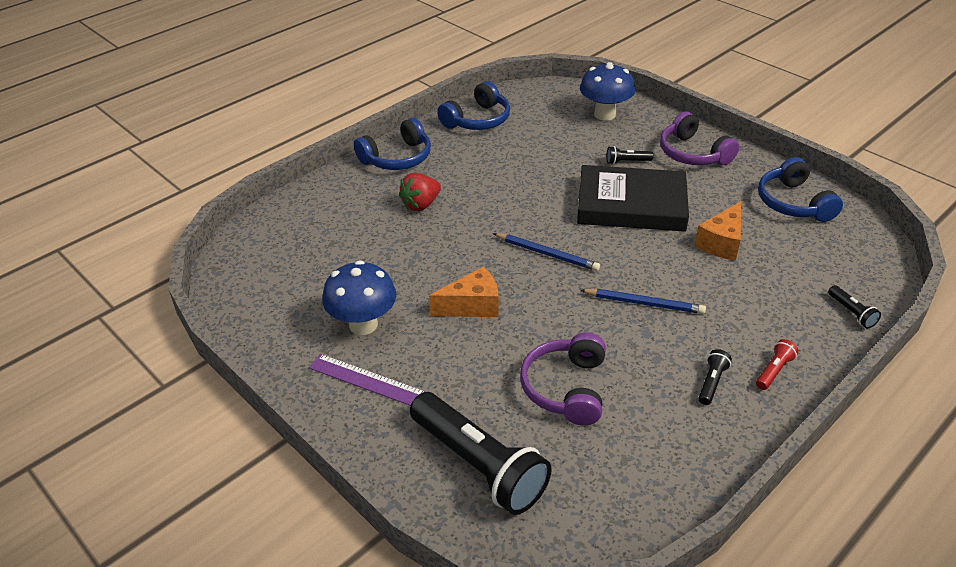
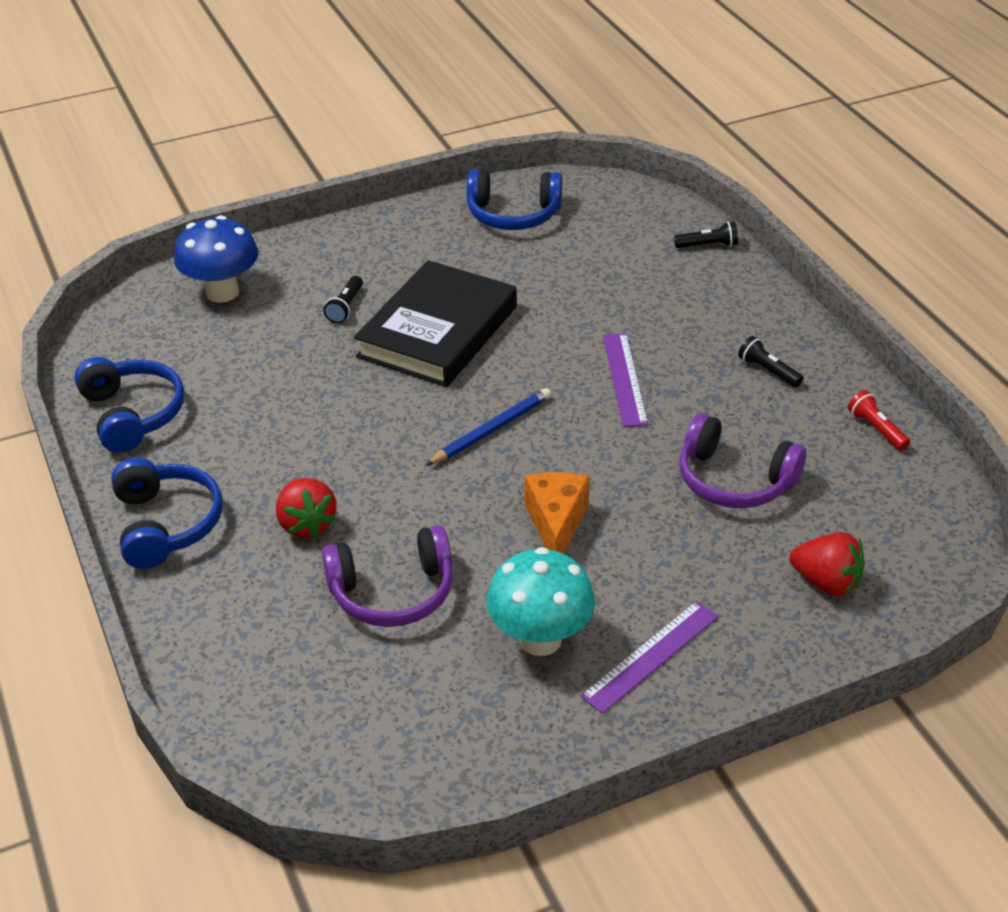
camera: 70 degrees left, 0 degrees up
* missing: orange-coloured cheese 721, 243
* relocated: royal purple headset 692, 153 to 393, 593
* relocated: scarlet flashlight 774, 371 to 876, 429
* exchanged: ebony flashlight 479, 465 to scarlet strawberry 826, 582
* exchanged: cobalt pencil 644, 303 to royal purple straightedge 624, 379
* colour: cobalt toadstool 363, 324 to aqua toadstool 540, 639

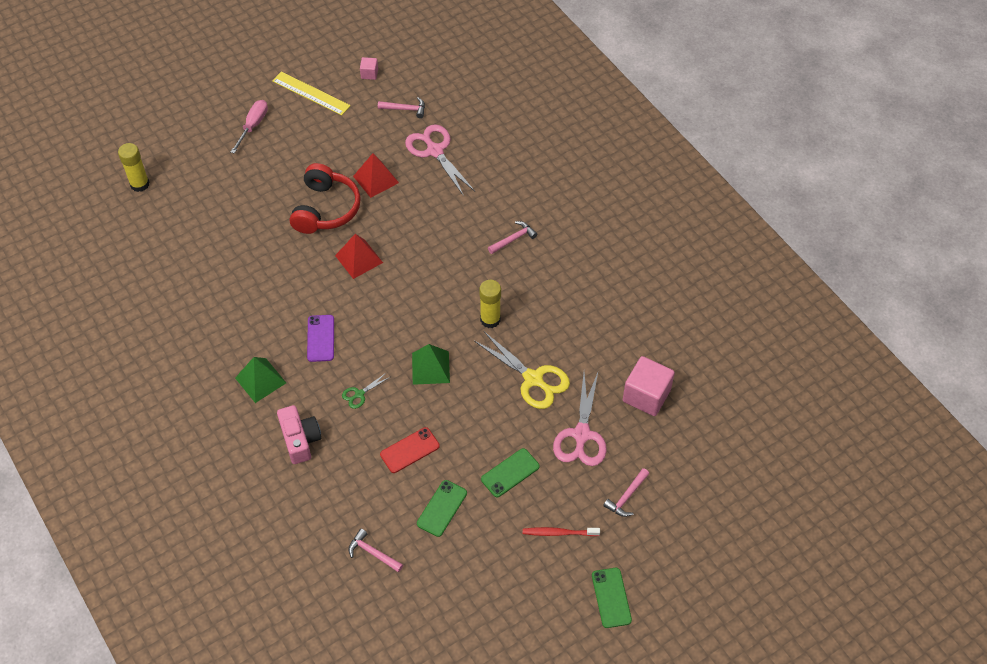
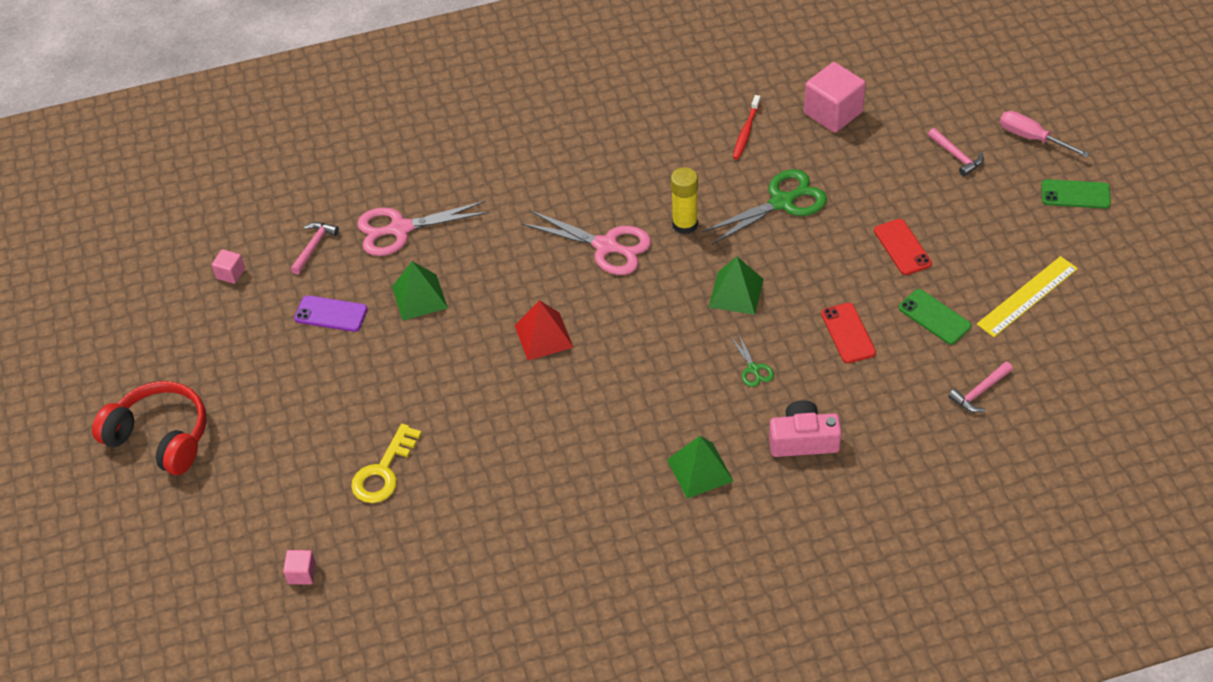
camera: 70 degrees left, 5 degrees down
* missing: pink hammer 513, 239
* appeared: yellow latchkey 384, 471
* relocated: pink flat screwdriver 253, 125 to 1031, 138
* relocated: yellow straightedge 311, 93 to 1027, 296
* relocated: scarlet headset 326, 209 to 161, 437
* relocated: royal purple phone 321, 338 to 331, 314
* relocated: scarlet toothbrush 558, 533 to 746, 132
* relocated: pink shears 581, 434 to 606, 246
* exchanged: yellow stick of glue 140, 184 to pink solid cube 302, 573
* colour: scarlet pyramid 376, 179 to emerald pyramid 419, 297
* colour: yellow shears 533, 379 to emerald shears 782, 202
* colour: emerald phone 510, 473 to scarlet phone 902, 247

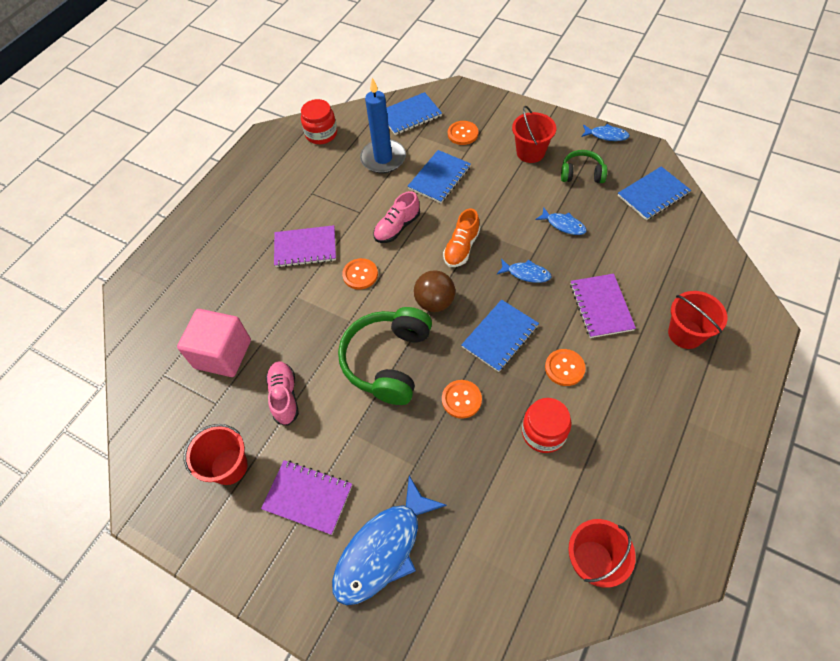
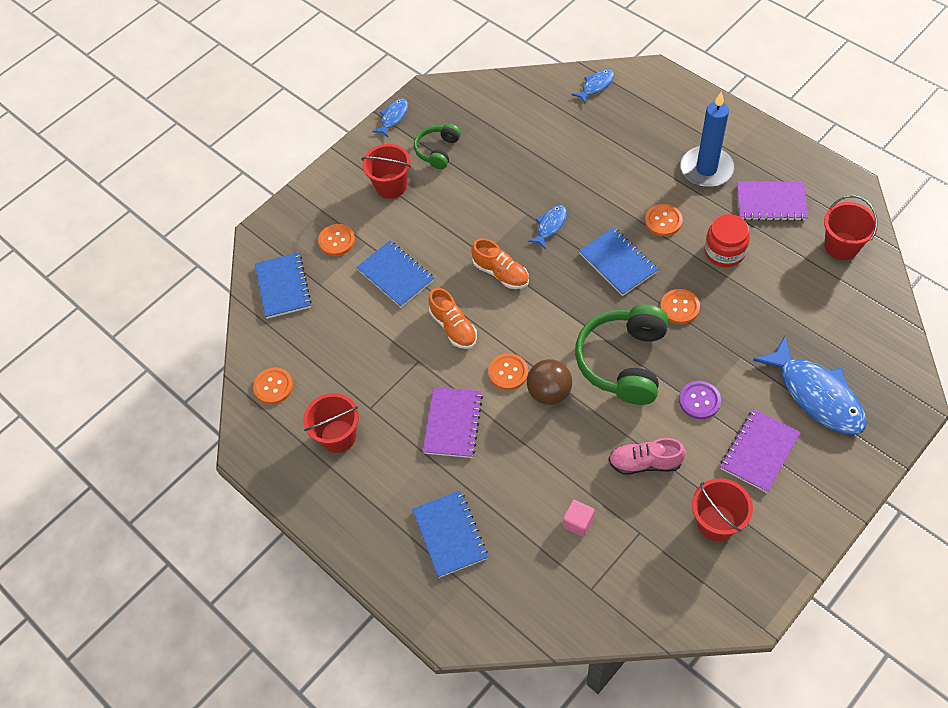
camera: 75 degrees left, 0 degrees up
* appeared: royal purple button 699, 401
* relocated: cobalt pillar candle 383, 158 to 706, 169
* relocated: russet play ball 435, 302 to 549, 392
* relocated: cobalt fish figure 563, 225 to 596, 86
* relocated: royal purple notebook 601, 306 to 771, 202
* relocated: cobalt notebook 653, 194 to 450, 534
* relocated: scarlet pail 685, 334 to 338, 436
* exchanged: scarlet jar 321, 134 to orange-coloured button 273, 386
* colour: pink lace-up shoe 397, 227 to orange-coloured lace-up shoe 453, 327
* spun: emerald headset 388, 361 = 624, 361 75 degrees clockwise
* size: pink solid cube 223, 354 = 578, 522 x0.46

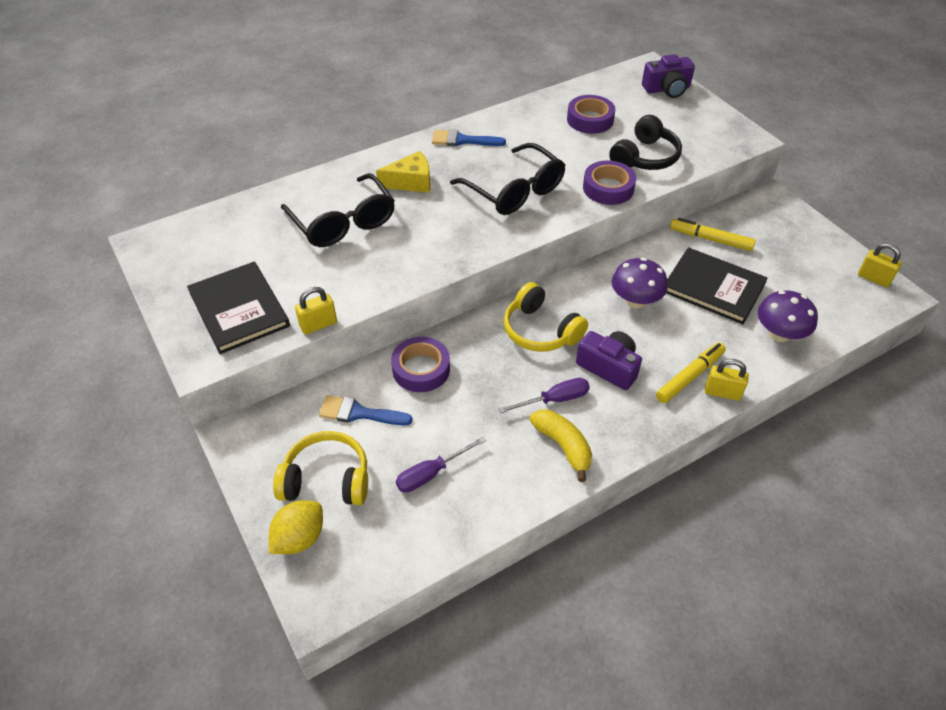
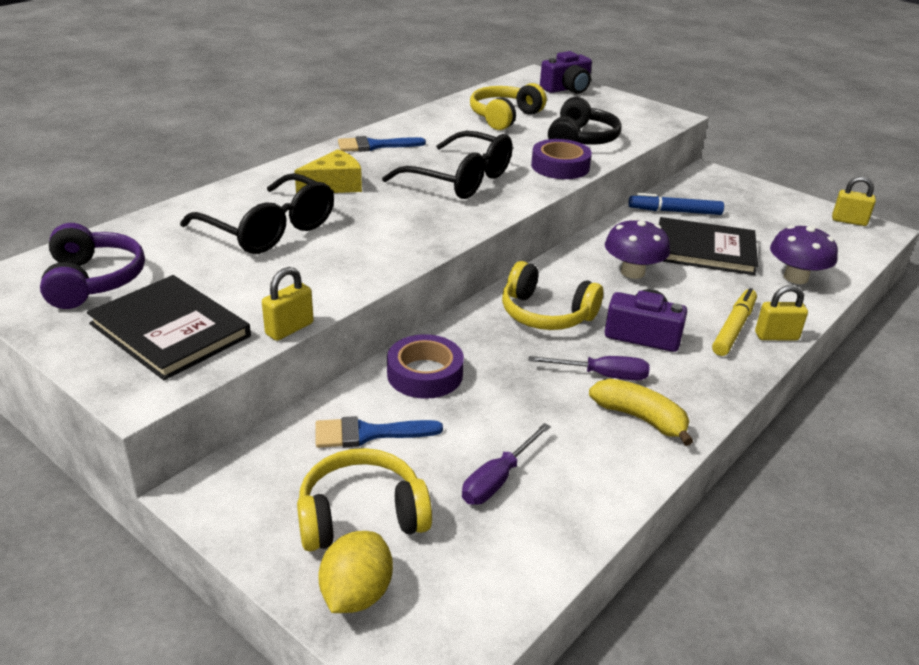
camera: 20 degrees left, 15 degrees down
* appeared: royal purple headset 93, 281
* exchanged: royal purple tape 590, 119 to yellow headset 504, 117
* colour: yellow felt pen 711, 239 to cobalt felt pen 674, 211
* spun: royal purple flat screwdriver 554, 400 = 602, 375 45 degrees clockwise

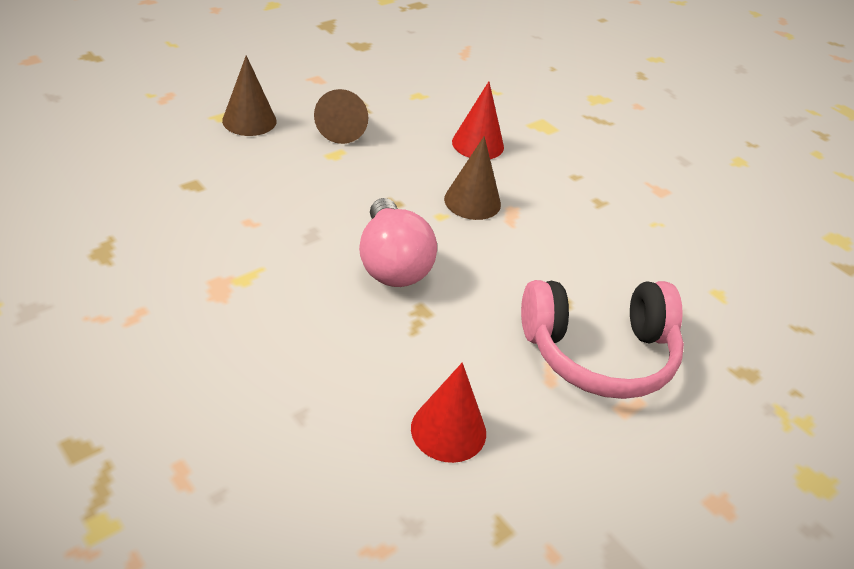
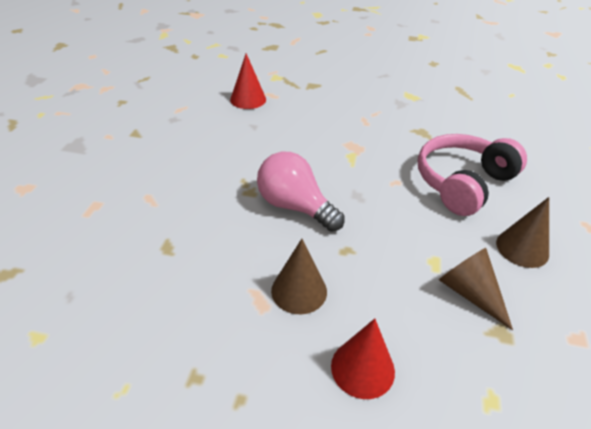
camera: 145 degrees right, 0 degrees up
* relocated: scarlet solid cone 448, 430 to 248, 99
* relocated: pink headset 599, 353 to 463, 183

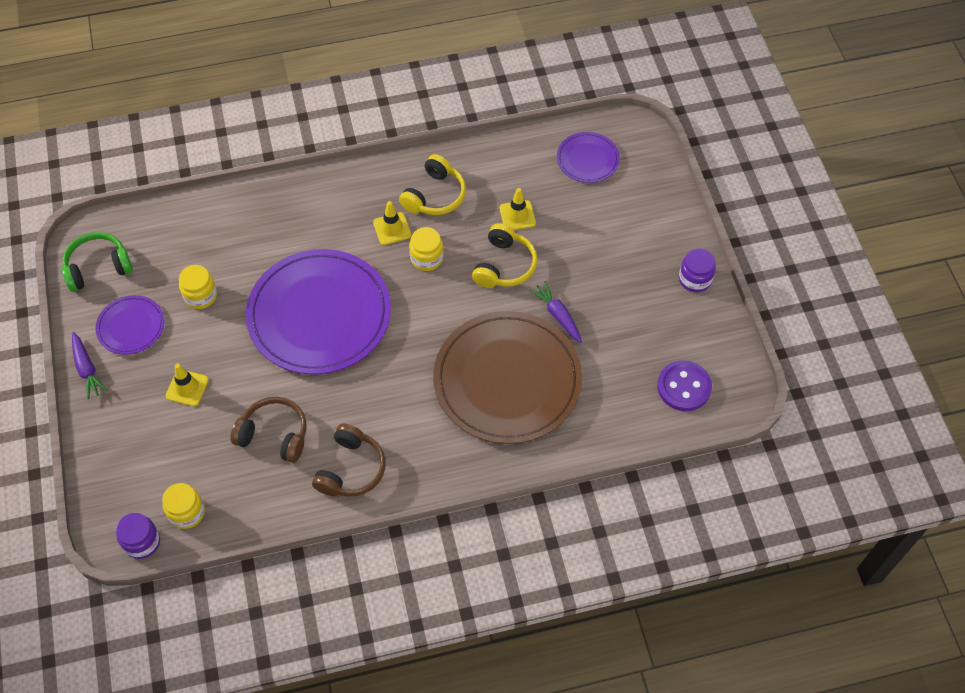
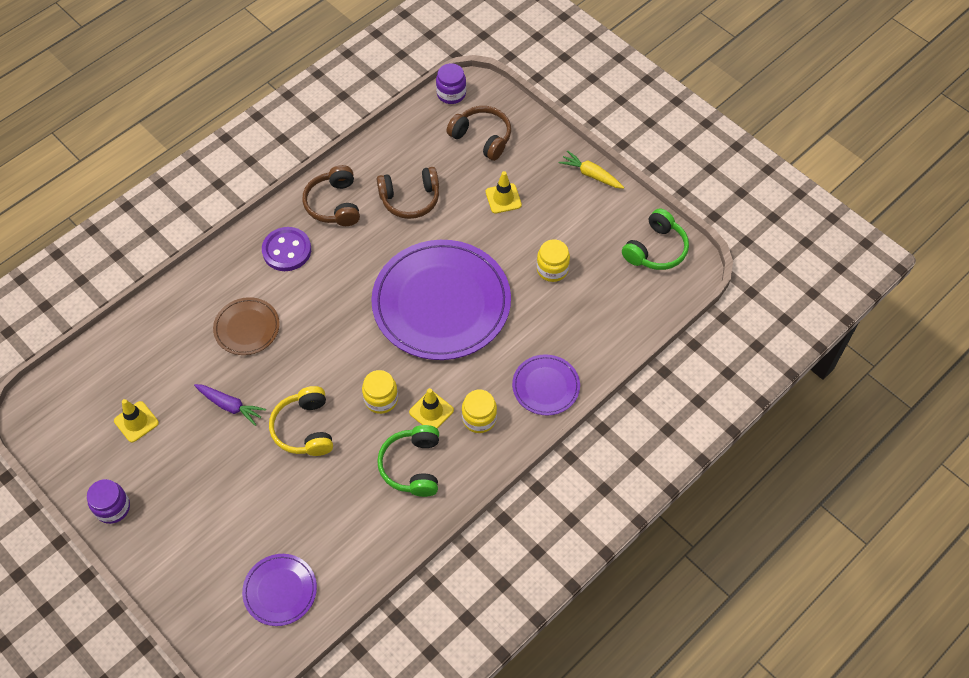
camera: 150 degrees right, 0 degrees up
* appeared: russet headset 482, 138
* relocated: royal purple plate 131, 326 to 546, 386
* relocated: yellow jar 187, 512 to 479, 418
* relocated: yellow safety cone 517, 216 to 136, 422
* relocated: royal purple button 684, 387 to 287, 250
* colour: royal purple toy carrot 87, 369 to yellow toy carrot 591, 175
* colour: yellow headset 435, 196 to emerald headset 412, 466
* size: russet plate 507, 380 = 247, 328 x0.47

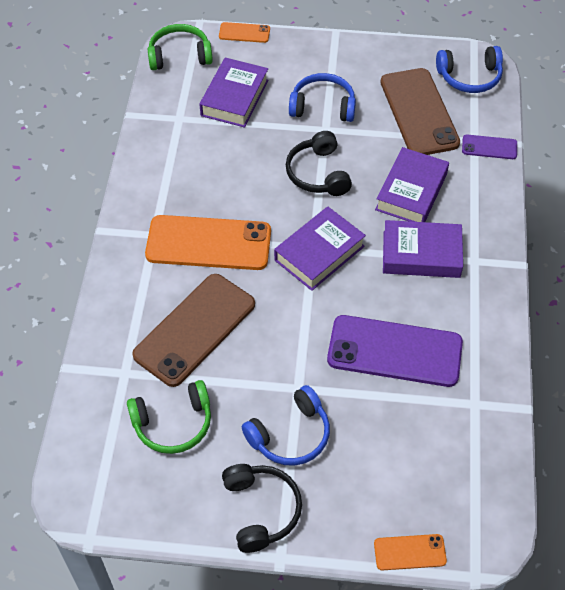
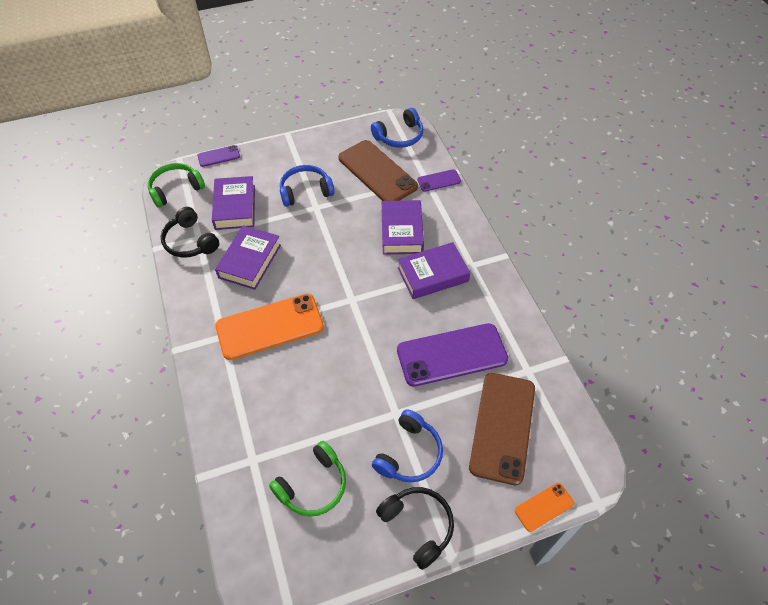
camera: 25 degrees left, 0 degrees up
* relocated: russet phone 195, 329 to 502, 427
* relocated: royal purple hardcover 319, 253 to 250, 261
* relocated: ebony headset 318, 173 to 190, 241
* colour: orange-coloured phone 244, 33 to royal purple phone 218, 156

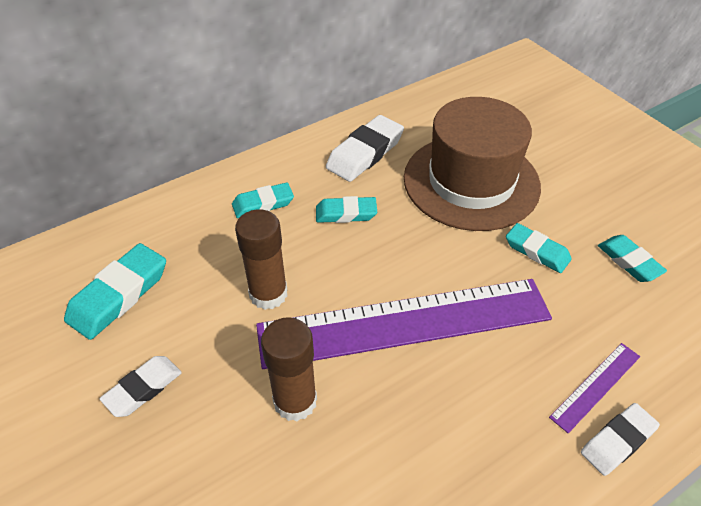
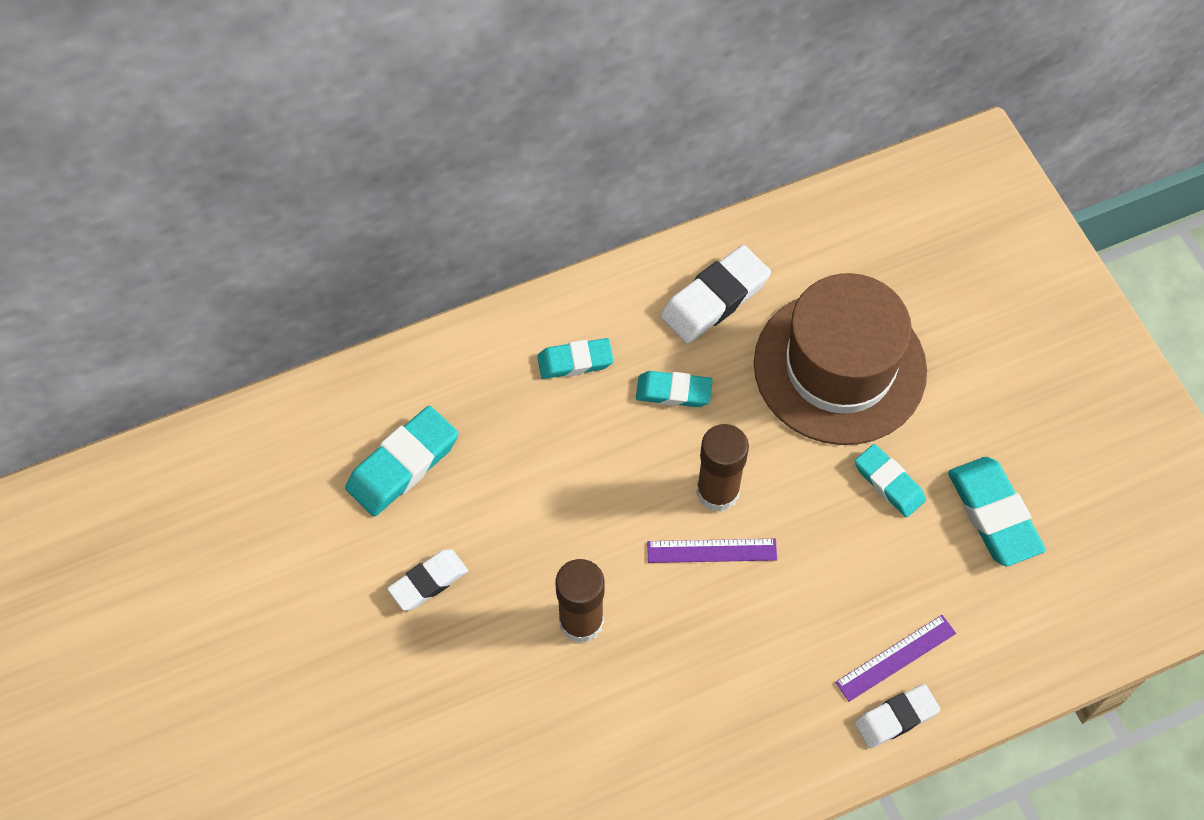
camera: 10 degrees right, 15 degrees up
* relocated: russet stick of glue 268, 294 to 717, 491
* size: royal purple straightedge 404, 322 = 712, 551 x0.40
* size: aqua gum eraser 629, 261 = 993, 514 x1.56

